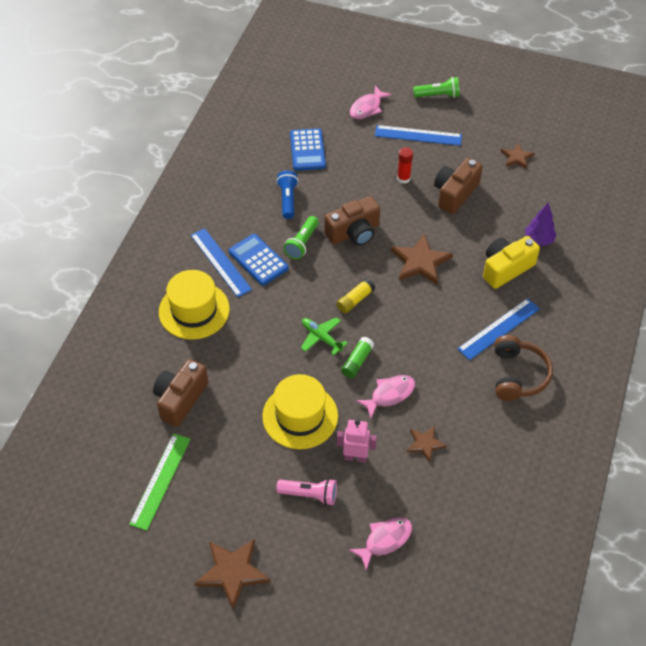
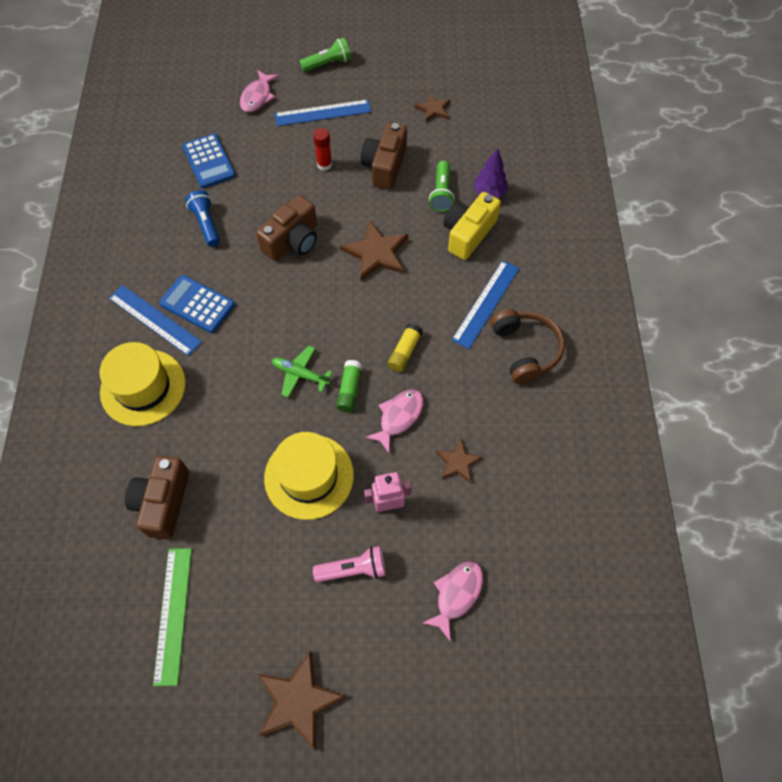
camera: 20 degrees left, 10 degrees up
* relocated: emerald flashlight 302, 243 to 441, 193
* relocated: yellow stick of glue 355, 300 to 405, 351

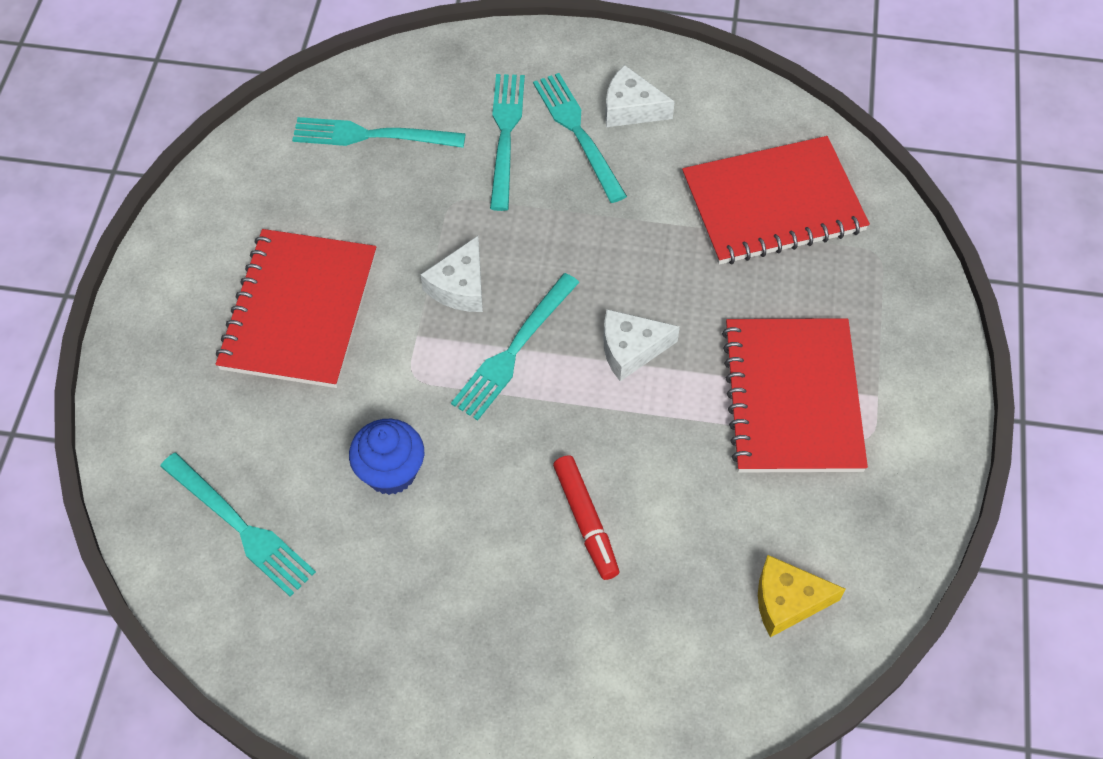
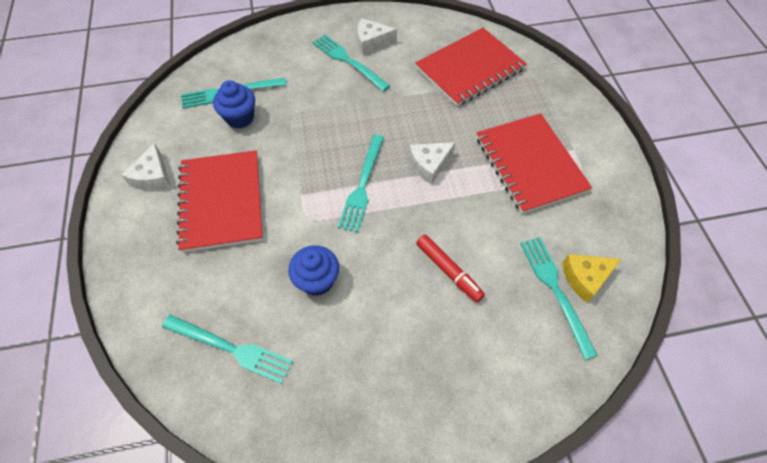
camera: 20 degrees left, 0 degrees up
* appeared: cobalt fairy cake 240, 118
* relocated: white cheese 460, 286 to 153, 177
* relocated: aqua fork 505, 135 to 555, 290

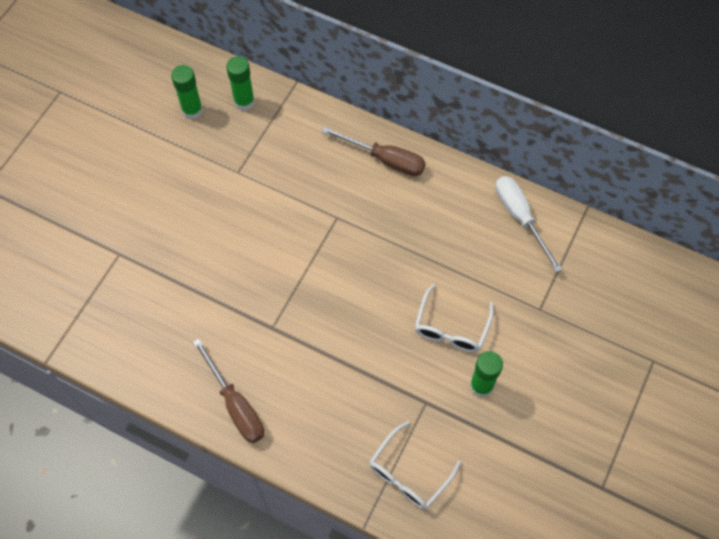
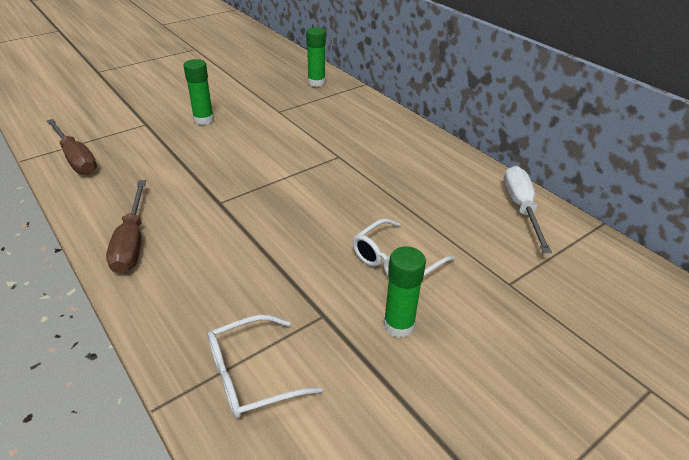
camera: 25 degrees right, 25 degrees down
* relocated: emerald stick of glue 192, 111 to 203, 120
* relocated: russet flat screwdriver 385, 159 to 76, 159

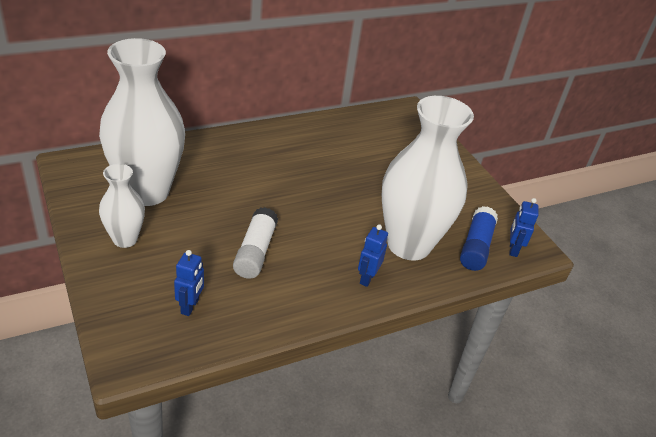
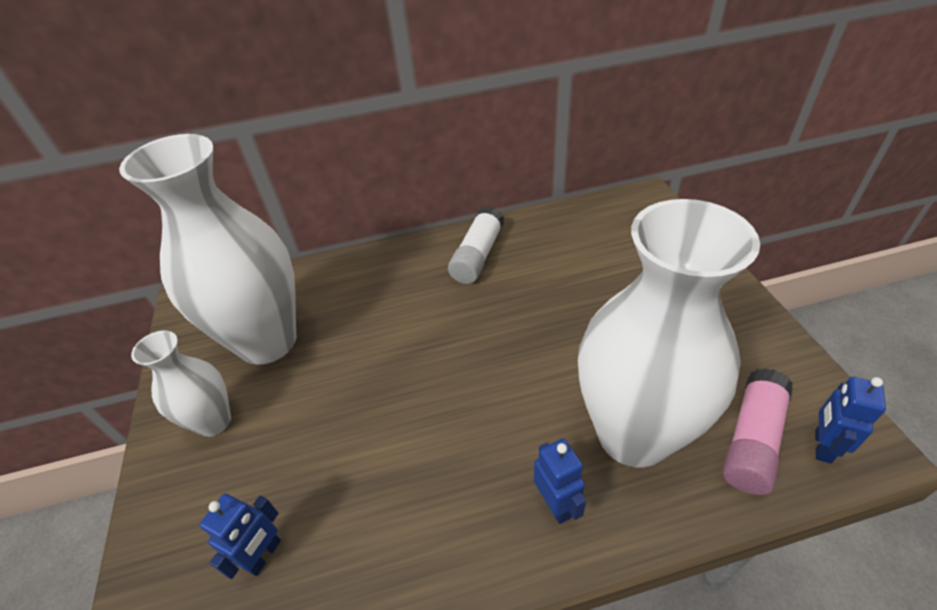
camera: 20 degrees right, 5 degrees up
* relocated: white stick of glue 255, 252 to 478, 255
* colour: cobalt stick of glue 476, 247 to pink stick of glue 752, 440
* spun: cobalt toy robot 367, 278 = 556, 504 120 degrees clockwise

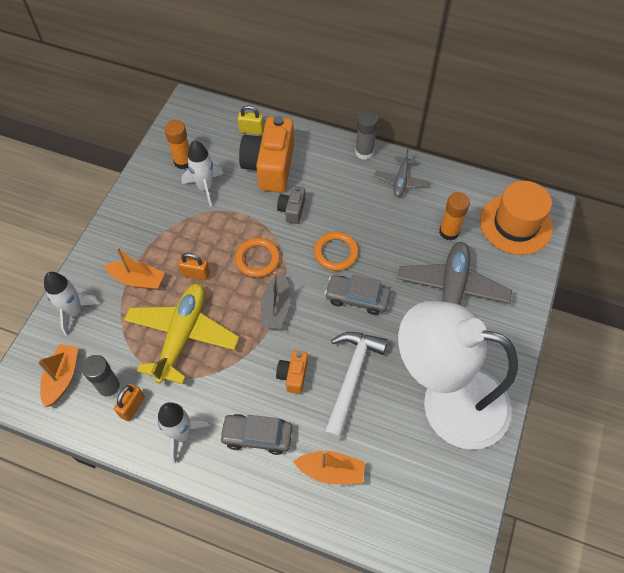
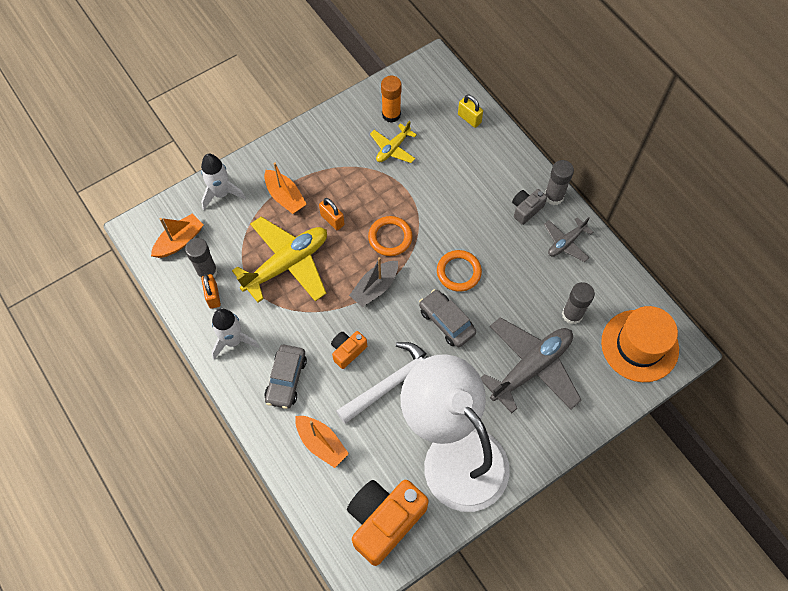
camera: 35 degrees right, 5 degrees up
* relocated: orange-coloured camera 270, 166 to 384, 521
* relocated: grey camera 292, 210 to 526, 209
* exchanged: white spaceship 205, 187 to yellow aeroplane 393, 148
* colour: orange-coloured stick of glue 449, 232 to grey stick of glue 572, 314
* spun: orange-coloured small lock 132, 407 = 213, 296 75 degrees counterclockwise
* spun: grey automobile 257, 436 = 286, 379 120 degrees counterclockwise

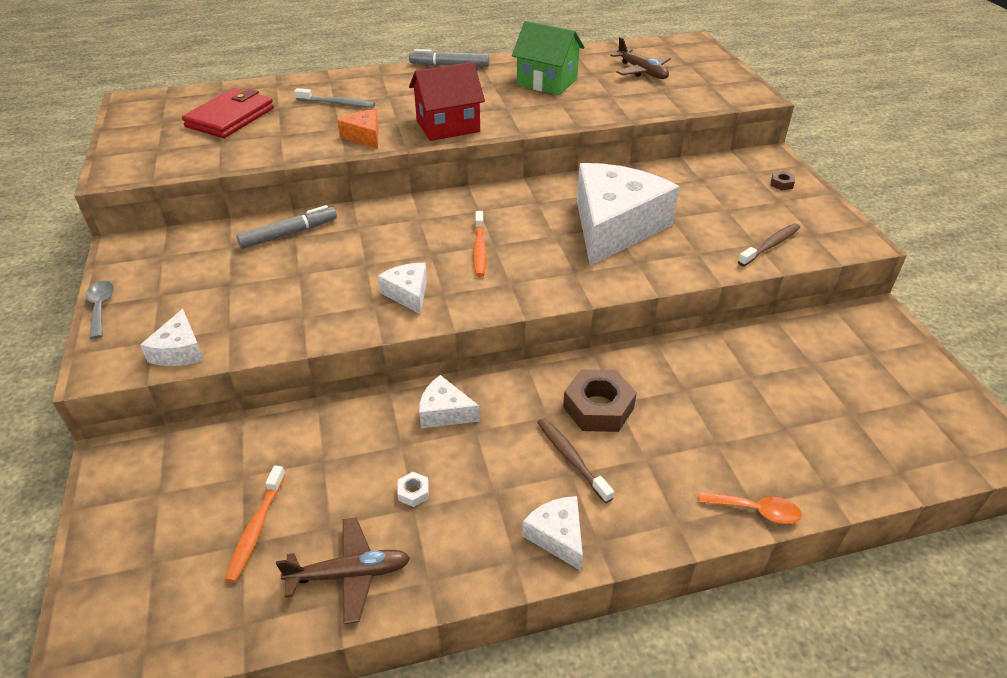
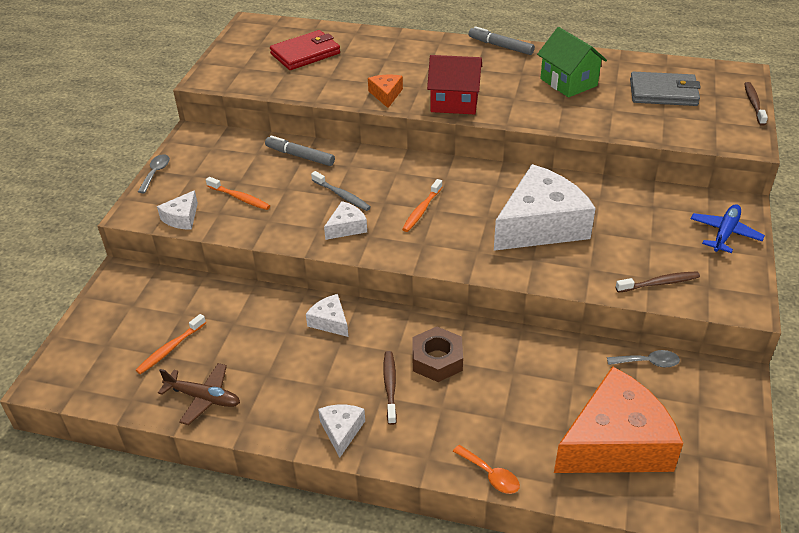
camera: 30 degrees right, 0 degrees up
* missing: white nut 413, 492
* appeared: orange-coloured toothbrush 239, 198
* appeared: orange-coloured cheese 615, 443
* appeared: grey spoon 648, 362
* appeared: russet toothbrush 754, 104
* relocated: grey toothbrush 337, 104 to 342, 195
* exchanged: russet aeroplane 642, 71 to grey card wallet 663, 93
* exchanged: russet nut 781, 184 to cobalt aeroplane 725, 233
* spun: grey felt pen 289, 234 = 300, 156 150 degrees counterclockwise
* spun: white cheese 408, 293 = 346, 227 45 degrees clockwise

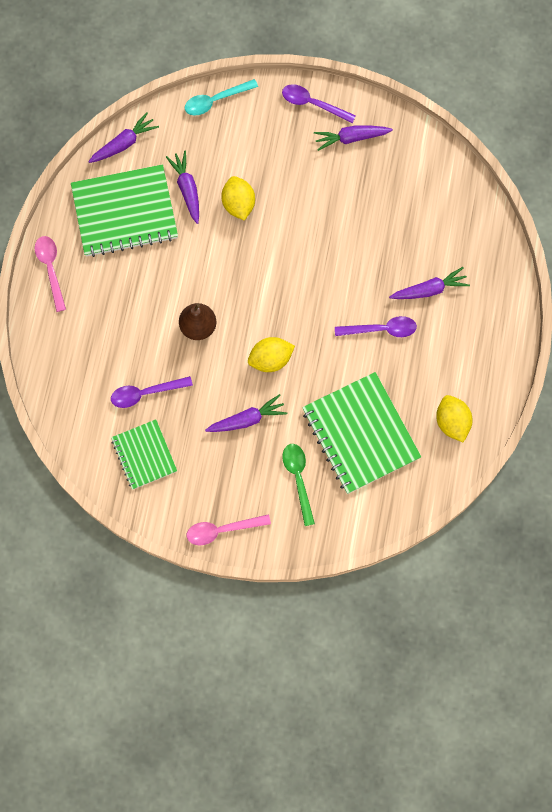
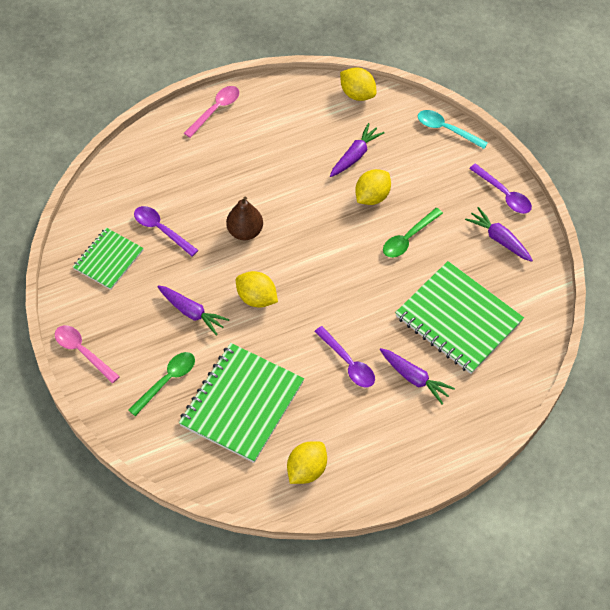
camera: 55 degrees right, 15 degrees down
* appeared: emerald spoon 408, 238
* relocated: emerald notebook 124, 212 to 458, 319
* exchanged: royal purple toy carrot 124, 143 to yellow lemon 357, 94
* spun: royal purple spoon 312, 104 = 504, 194 150 degrees clockwise

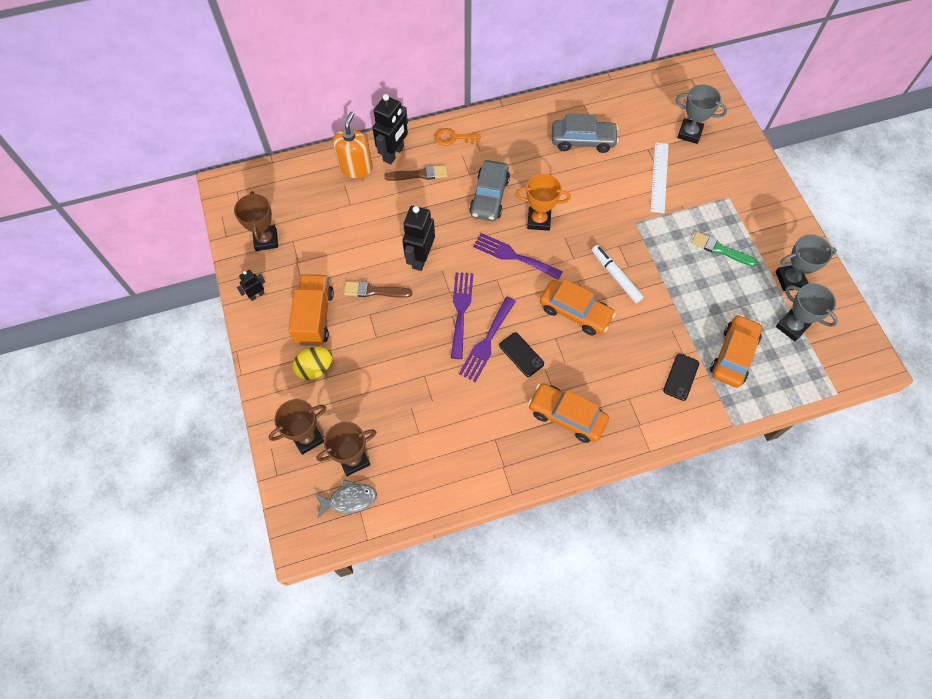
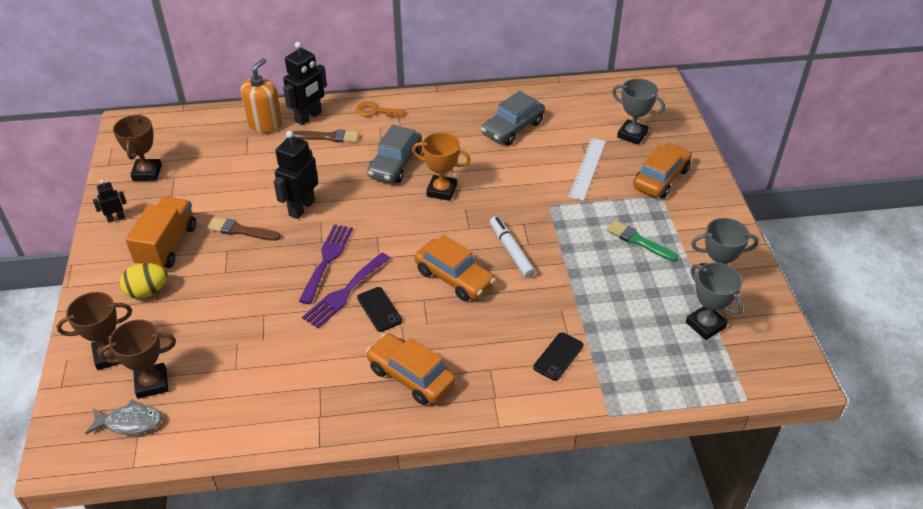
camera: 10 degrees right, 20 degrees down
* missing: royal purple fork 513, 256
* relocated: orange-coloured automobile 733, 355 to 661, 178
* spun: grey automobile 583, 141 = 512, 128 120 degrees clockwise

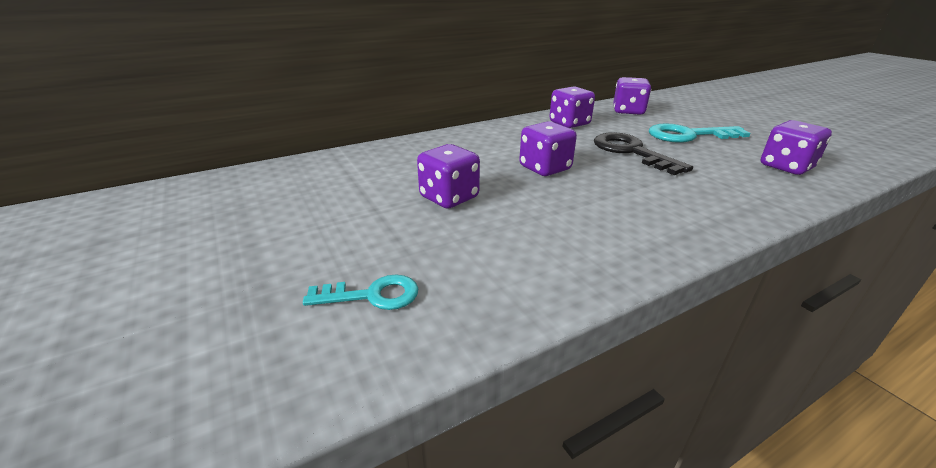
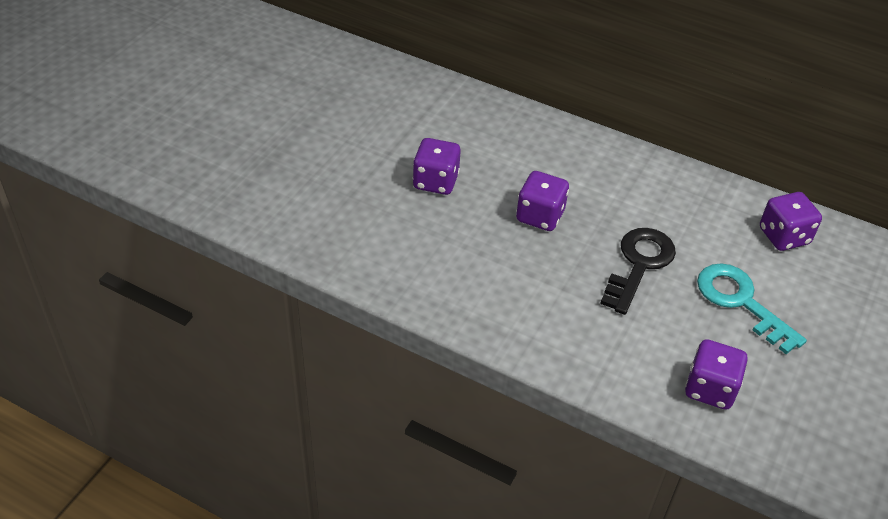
camera: 55 degrees right, 15 degrees up
* missing: aqua latchkey 372, 295
* missing: royal purple game die 569, 123

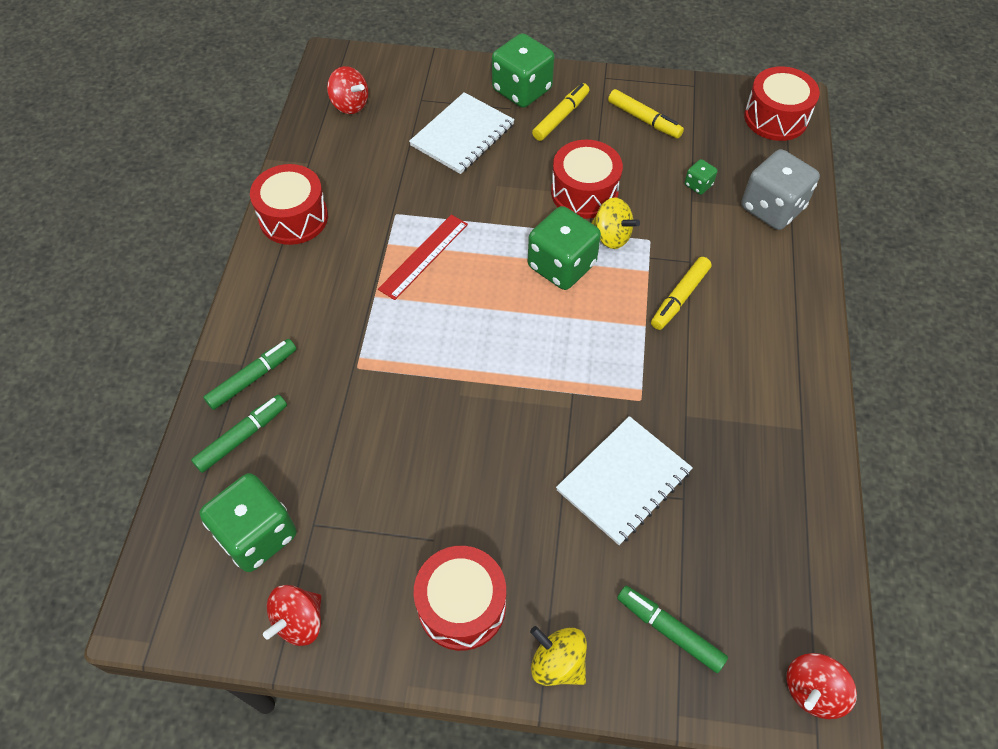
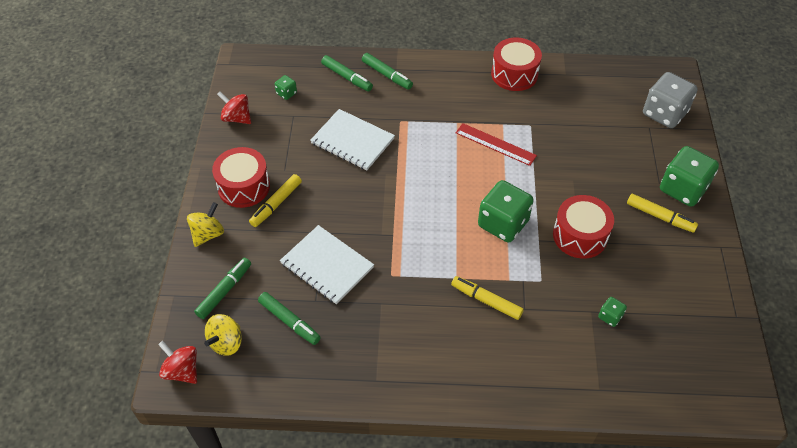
camera: 85 degrees right, 5 degrees down
* missing: scarlet spinning top 350, 105
* missing: scarlet drum 776, 118
* appeared: emerald felt pen 289, 321
* relocated: white notebook 462, 135 to 352, 141
* relocated: yellow spinning top 611, 236 to 226, 342
* relocated: yellow felt pen 644, 119 to 276, 204
* relocated: grey game die 772, 208 to 664, 113
* size: emerald game die 257, 535 = 286, 93 x0.45

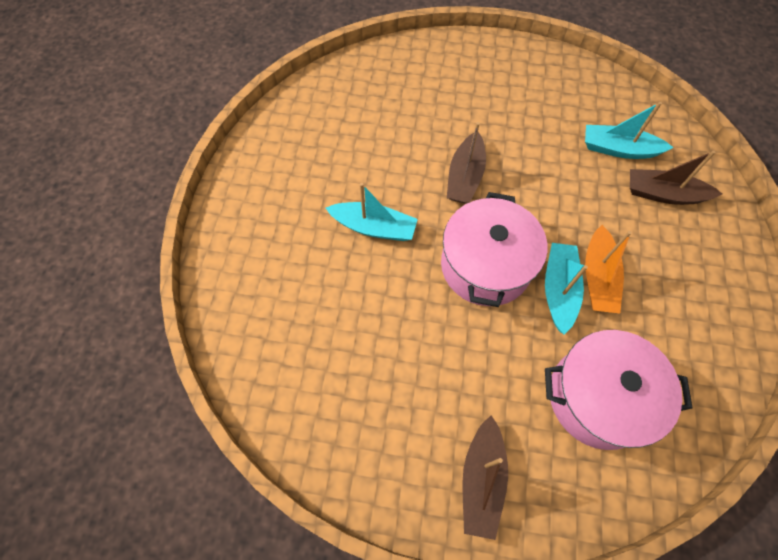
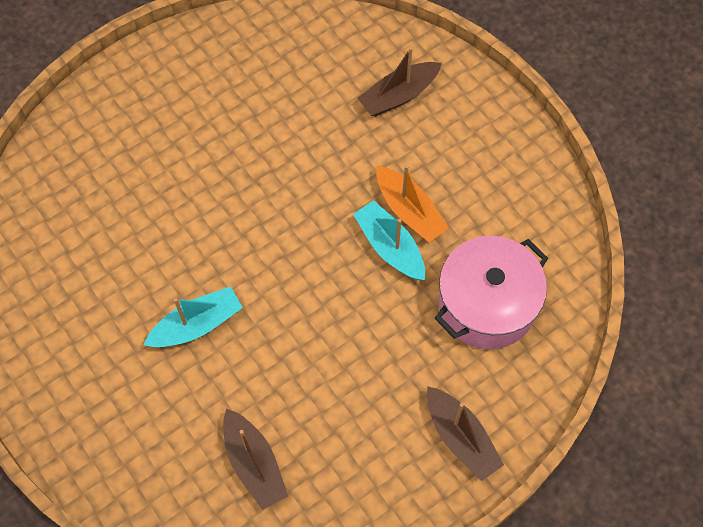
camera: 45 degrees left, 0 degrees up
* missing: pink pot 485, 265
* missing: aqua boat 618, 149
* relocated: russet boat 465, 177 to 254, 464

